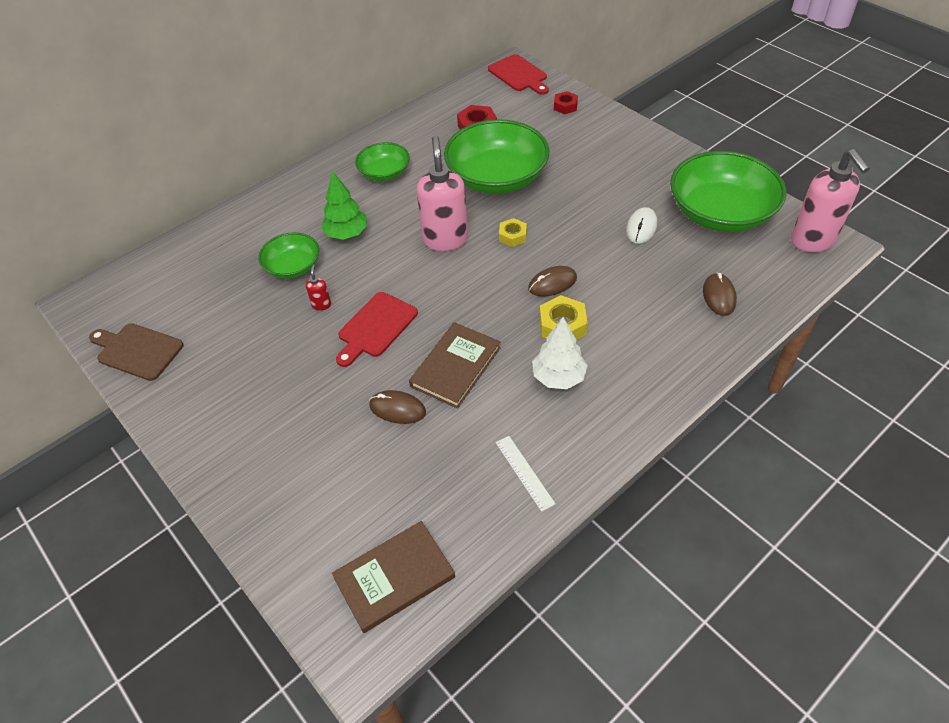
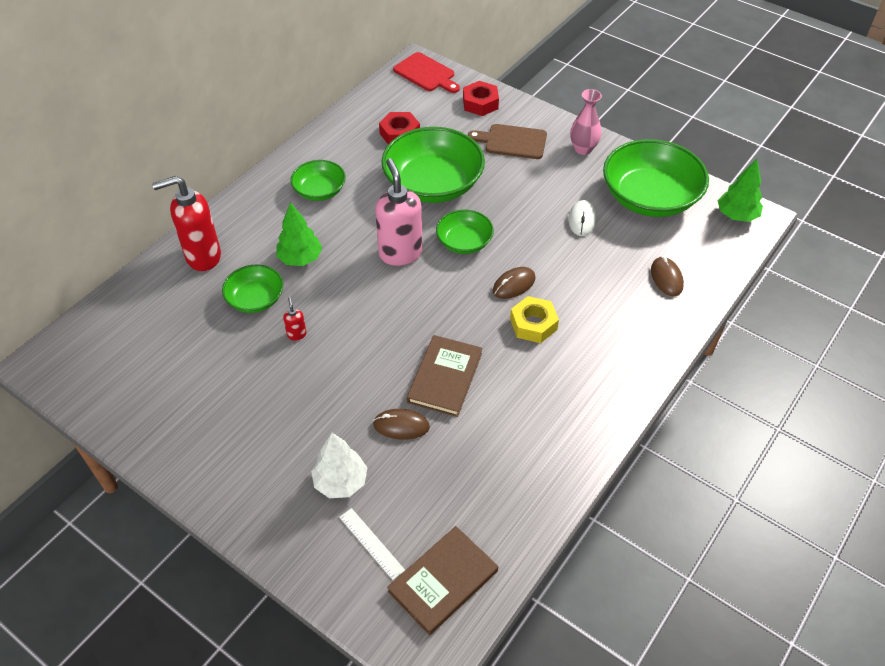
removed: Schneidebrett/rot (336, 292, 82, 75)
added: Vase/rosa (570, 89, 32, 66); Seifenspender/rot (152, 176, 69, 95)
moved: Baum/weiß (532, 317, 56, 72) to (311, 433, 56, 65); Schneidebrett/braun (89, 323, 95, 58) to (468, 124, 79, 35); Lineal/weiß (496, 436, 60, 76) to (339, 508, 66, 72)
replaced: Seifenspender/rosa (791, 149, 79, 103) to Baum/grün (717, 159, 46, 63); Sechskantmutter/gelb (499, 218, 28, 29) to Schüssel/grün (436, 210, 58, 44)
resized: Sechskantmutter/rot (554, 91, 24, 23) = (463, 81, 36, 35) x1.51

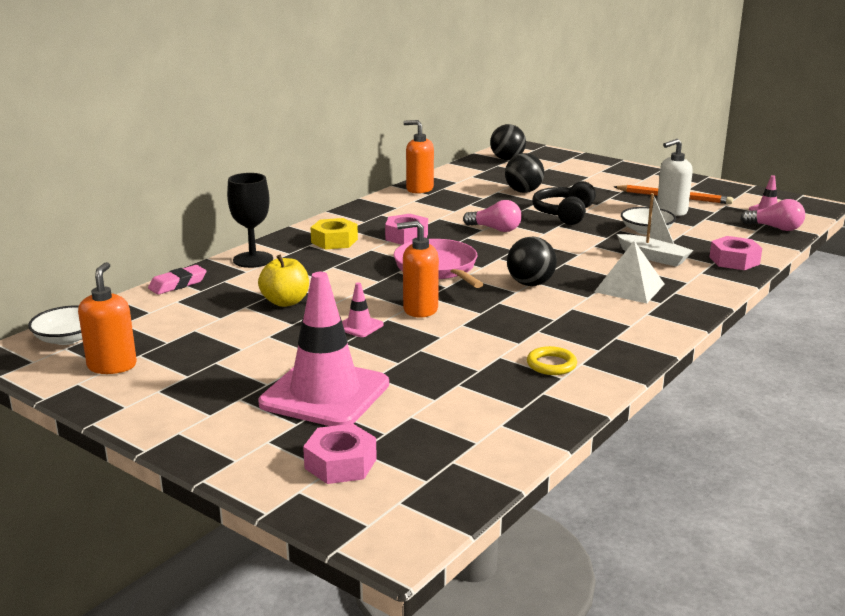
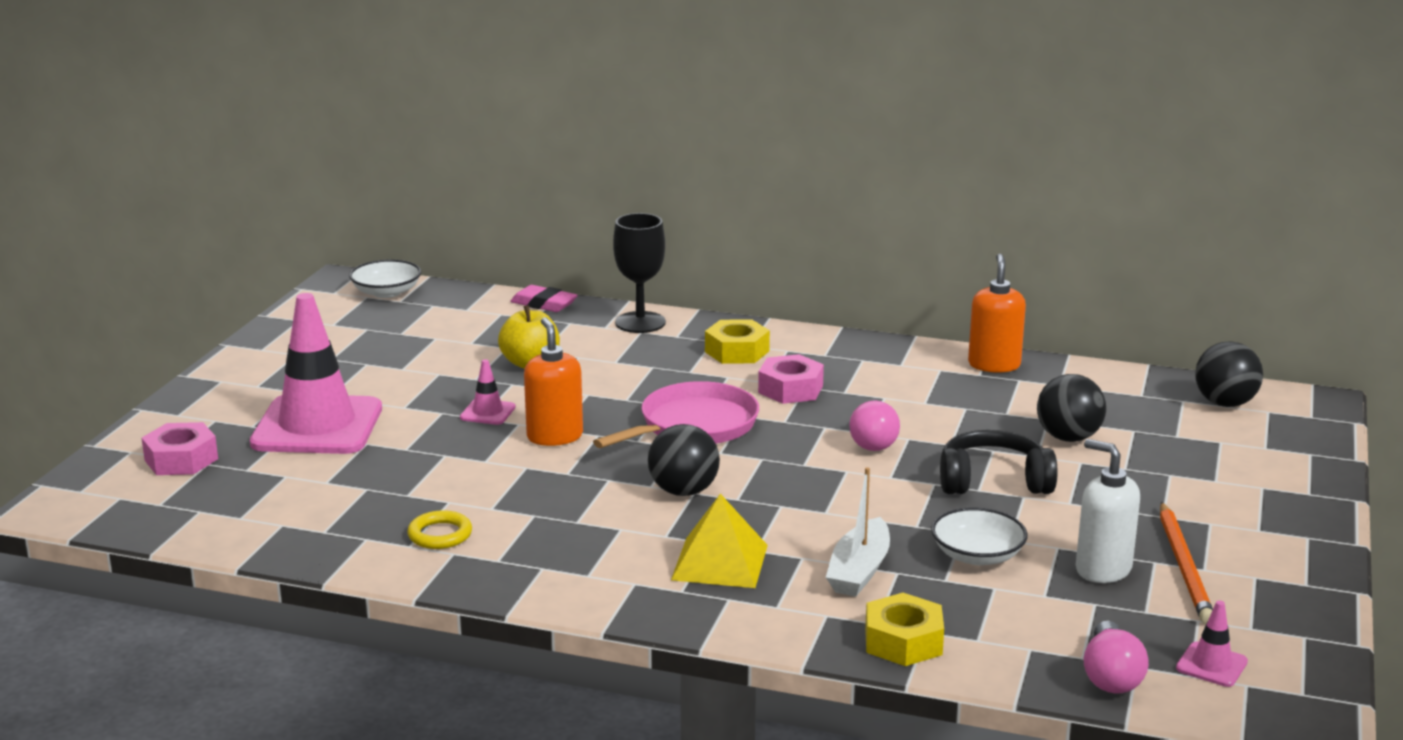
removed: Seifenspender/orange (78, 262, 59, 112)
recoloured: Sechskantmutter/rosa (709, 236, 53, 34) to Sechskantmutter/gelb (865, 593, 79, 73); Pyramide/weiß (594, 241, 70, 62) to Pyramide/gelb (671, 494, 97, 94)

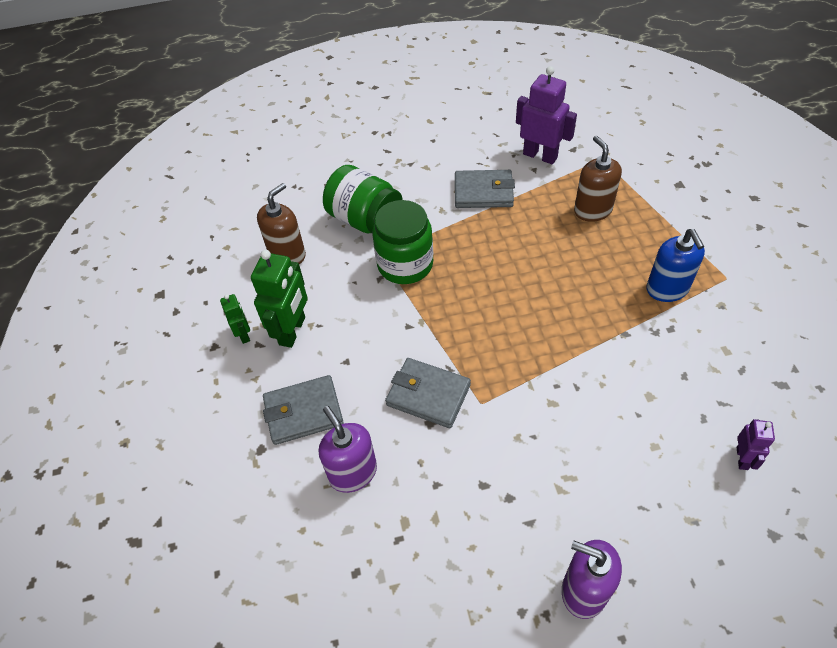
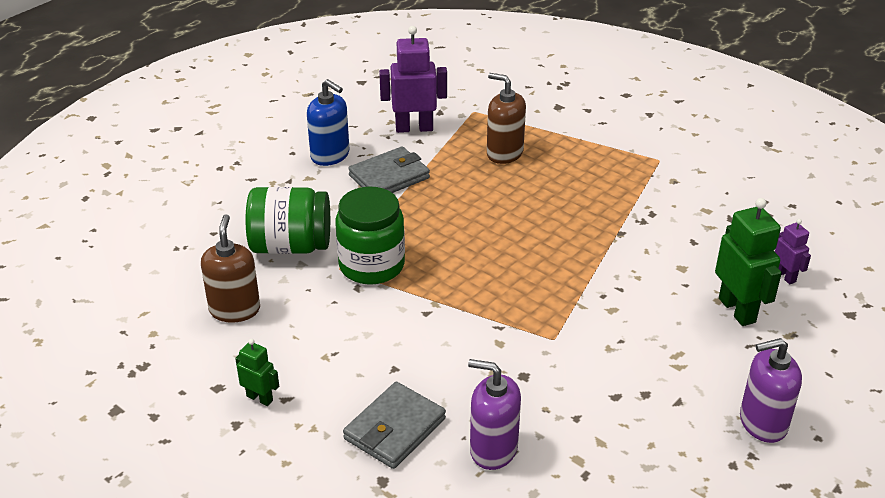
removed: Geldbörse/grau (385, 358, 86, 70)
moved: Seifenspender/blau (646, 229, 59, 73) to (307, 79, 42, 87); Roboter/grün (251, 250, 57, 98) to (715, 198, 67, 128)

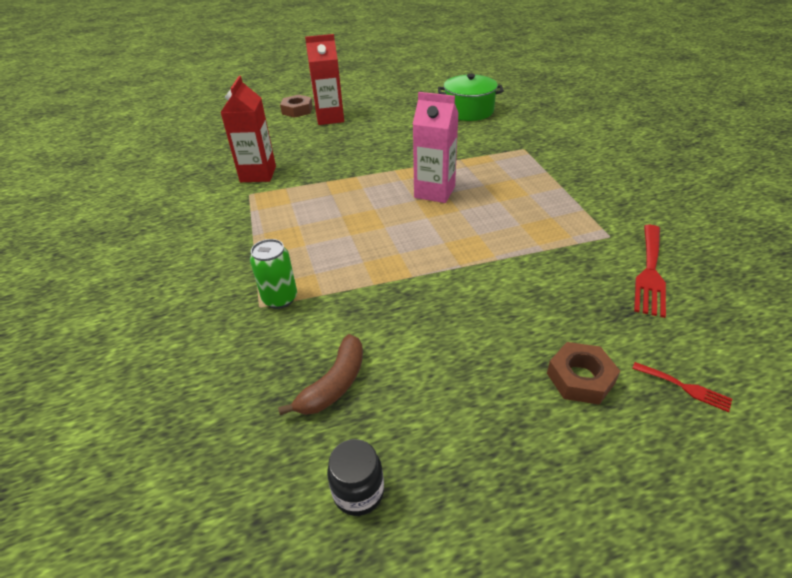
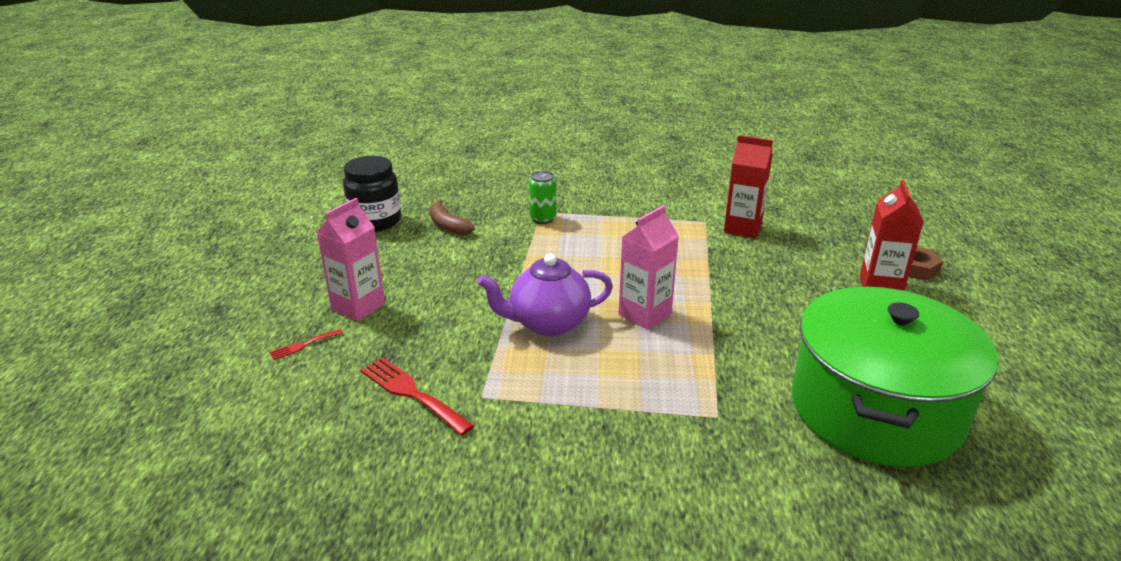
added: Teekanne/lila (477, 254, 136, 82)
replaced: Sechskantmutter/braun (547, 342, 73, 63) to Getränkekarton/rosa (317, 198, 68, 123)
resized: Kochtopf/grün (438, 74, 66, 47) = (792, 287, 206, 180) x1.92; Einmachglas/schwarz (327, 439, 57, 77) = (343, 156, 58, 76) x1.88

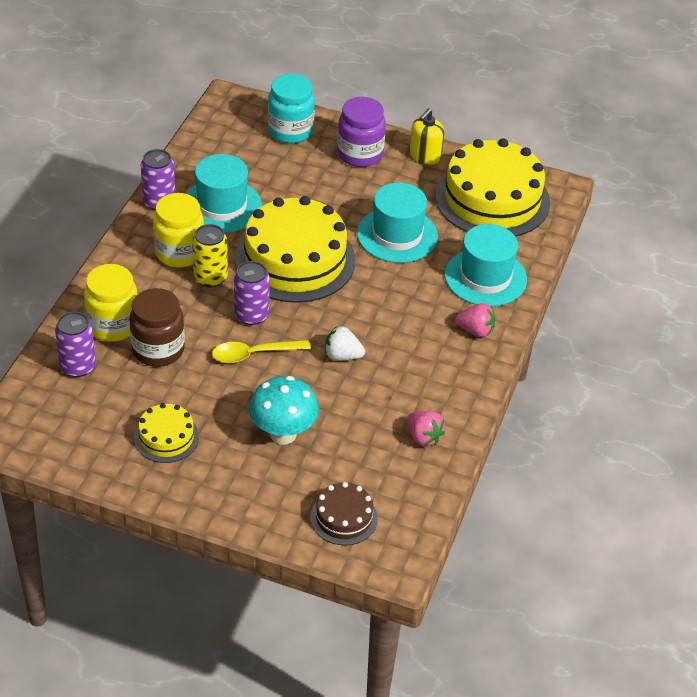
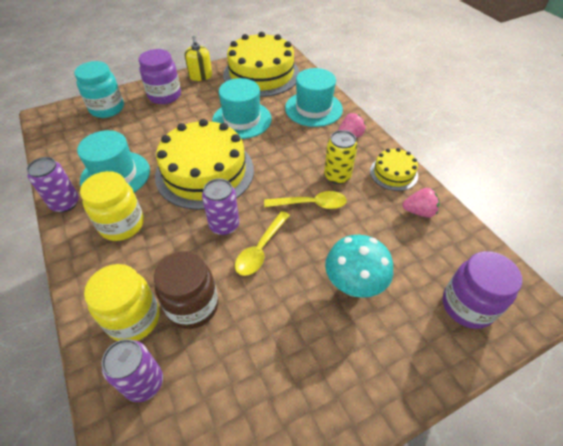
moved: Dose/gelb (192, 224, 36, 63) to (324, 130, 34, 54); Kuchen/gelb (134, 403, 65, 60) to (370, 148, 48, 43)
replaced: Erdbeere/weiß (325, 326, 40, 34) to Löffel/gelb (264, 191, 83, 18); Kuchen/braun (310, 482, 68, 63) to Einmachglas/lila (443, 251, 79, 78)

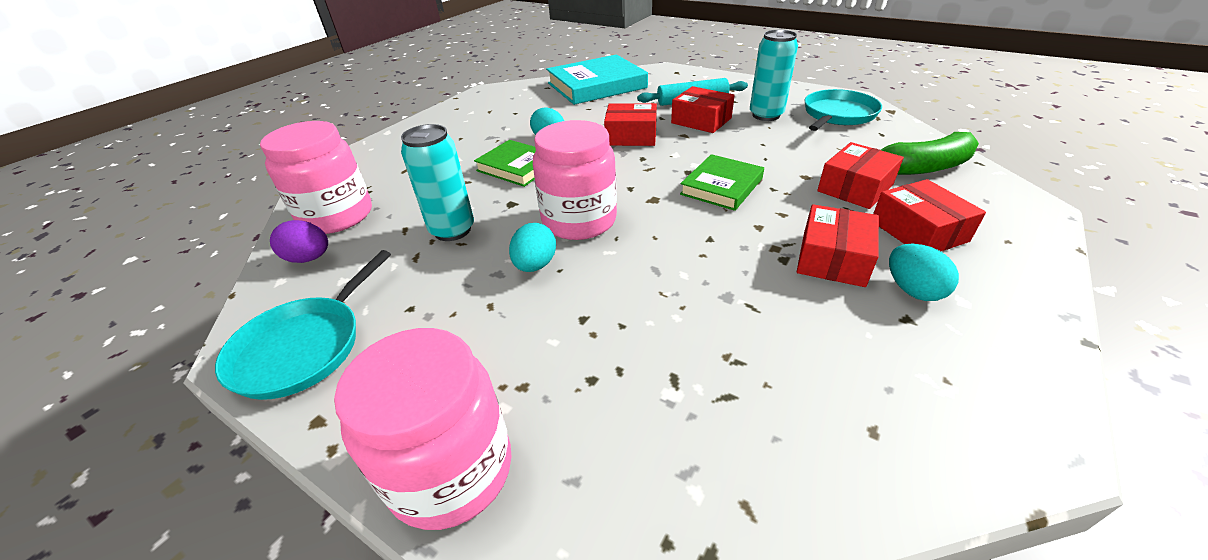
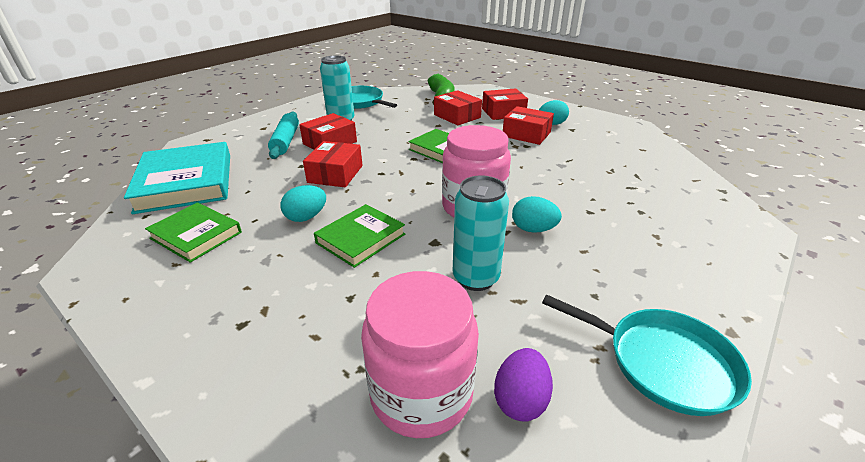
removed: Einmachglas/rosa (334, 328, 178, 202)
added: Buch/grün (145, 203, 97, 60)

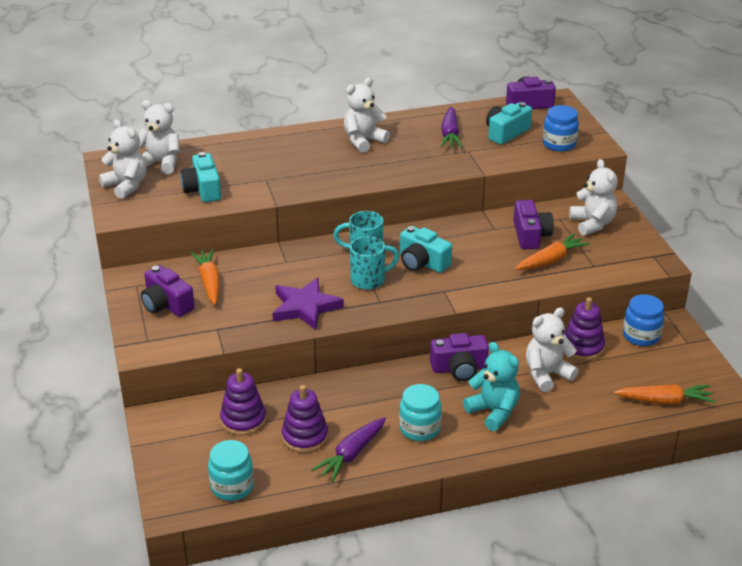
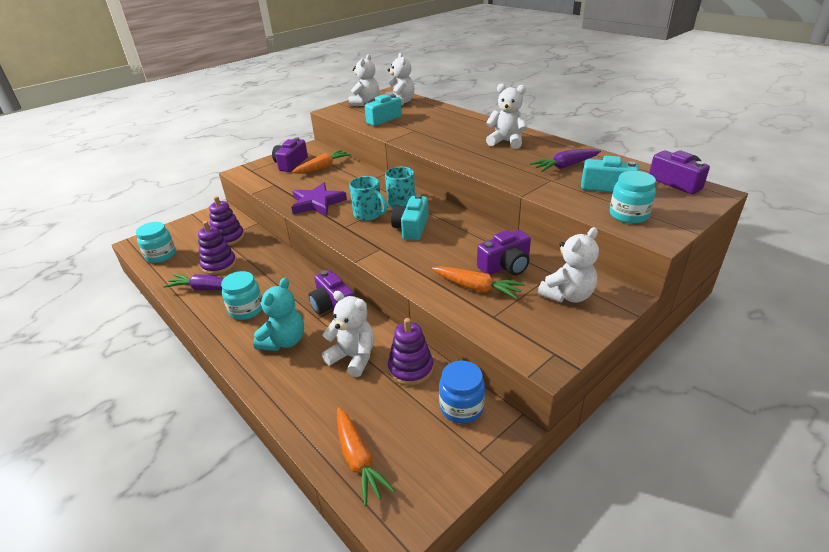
recoloured: Einmachglas/blau (543, 105, 36, 47) to Einmachglas/türkis (610, 171, 46, 53)

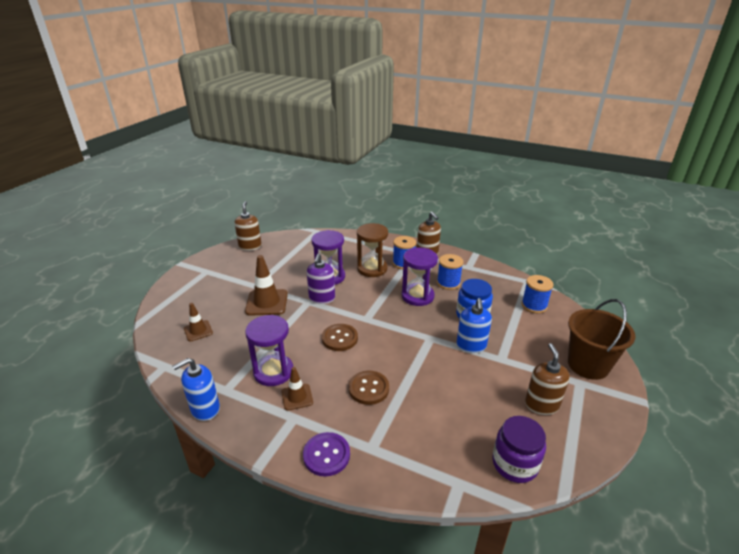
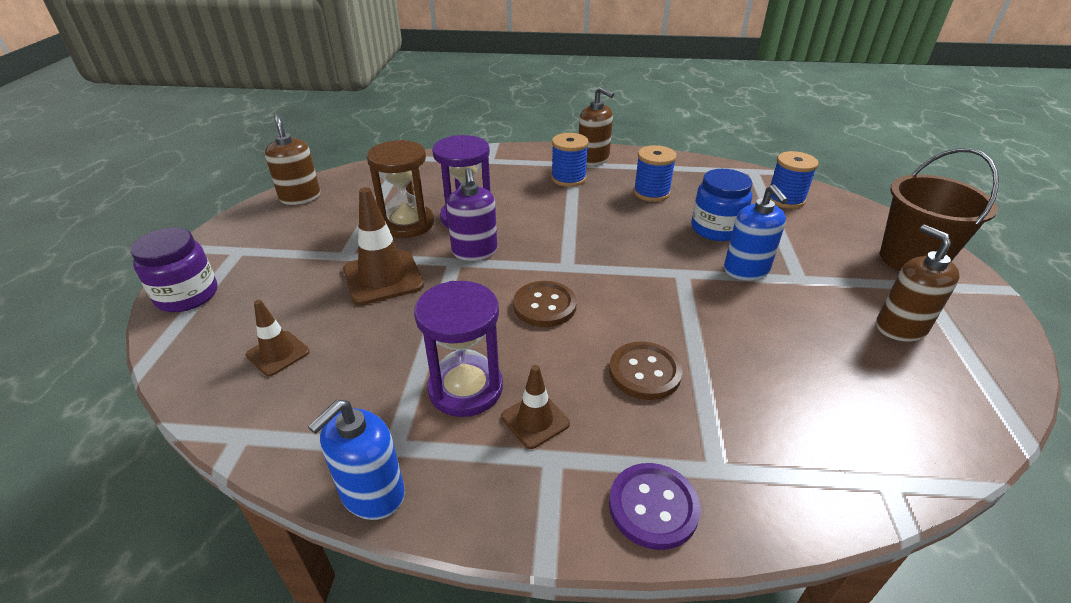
removed: Sanduhr/lila (402, 247, 36, 59)
moved: Sanduhr/braun (357, 223, 31, 54) to (367, 140, 67, 98); Einmachglas/lila (492, 416, 54, 67) to (130, 228, 88, 84)

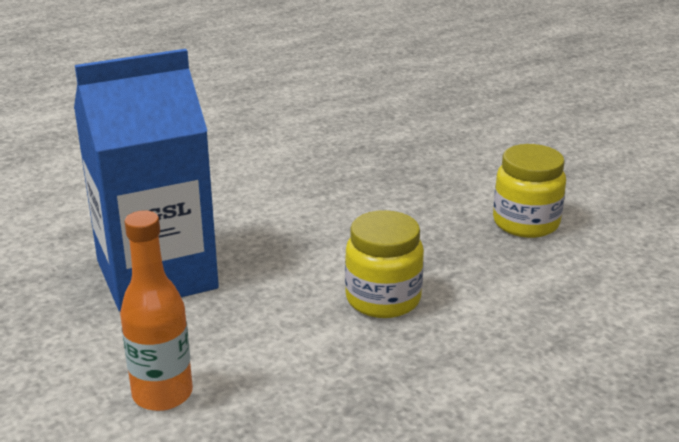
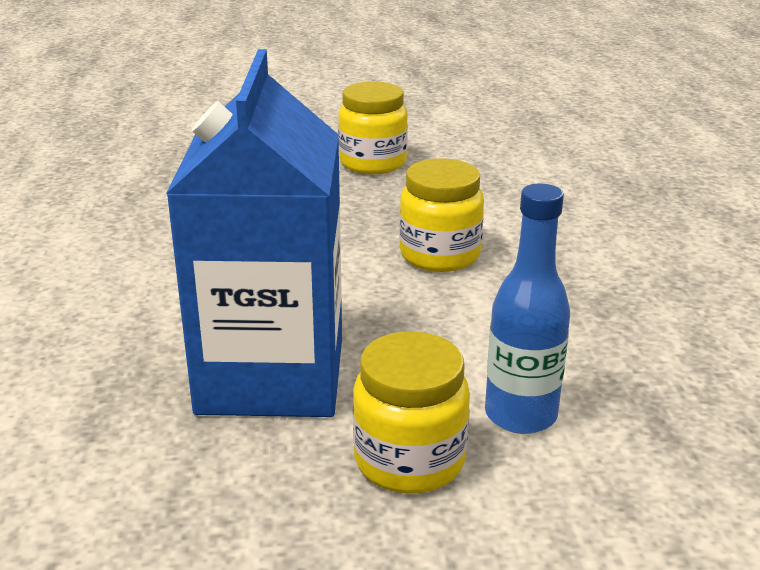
added: Einmachglas/gelb (353, 331, 117, 163)
recoloured: Flasche/orange (120, 210, 73, 201) to Flasche/blau (485, 184, 85, 250)

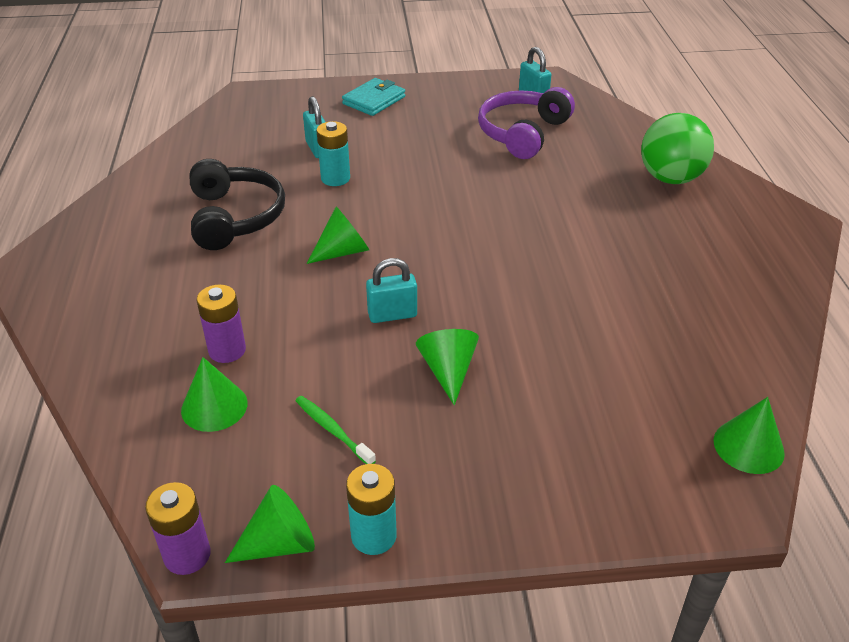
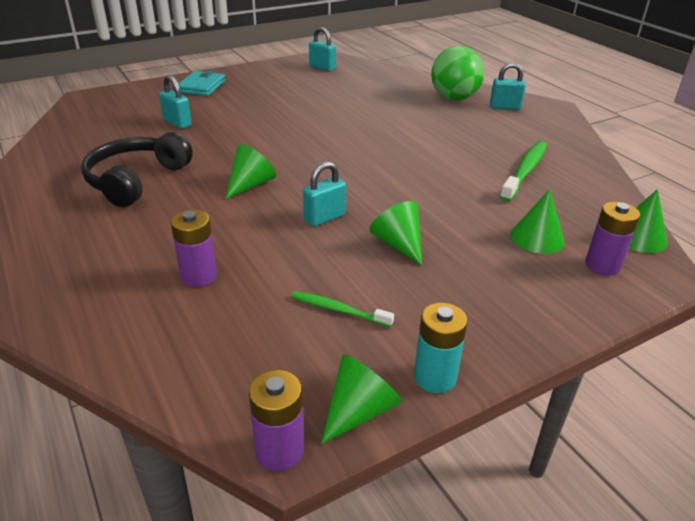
removed: Kopfhörer/lila (478, 87, 97, 72); Batterie/türkis (316, 121, 34, 65)
added: Vorhängeschloss/türkis (490, 63, 36, 47); Zahnbürste/grün (500, 141, 47, 61); Batterie/lila (585, 202, 55, 74)
moved: Kegel/grün (181, 357, 67, 75) to (510, 189, 55, 65)
turned: Kopfhörer/schwarz (189, 159, 96, 91) = (81, 132, 112, 75) 120 degrees counterclockwise

